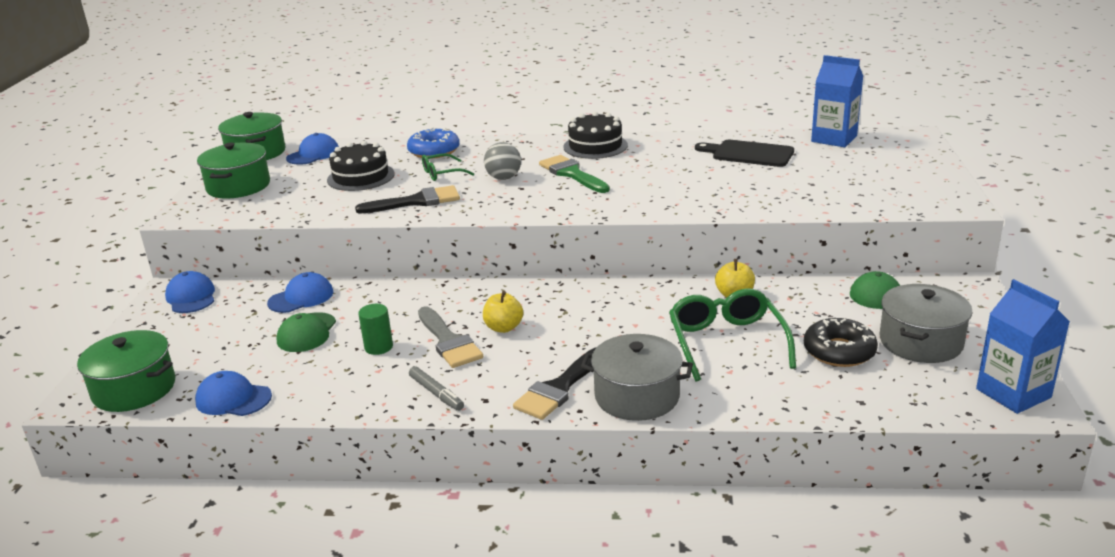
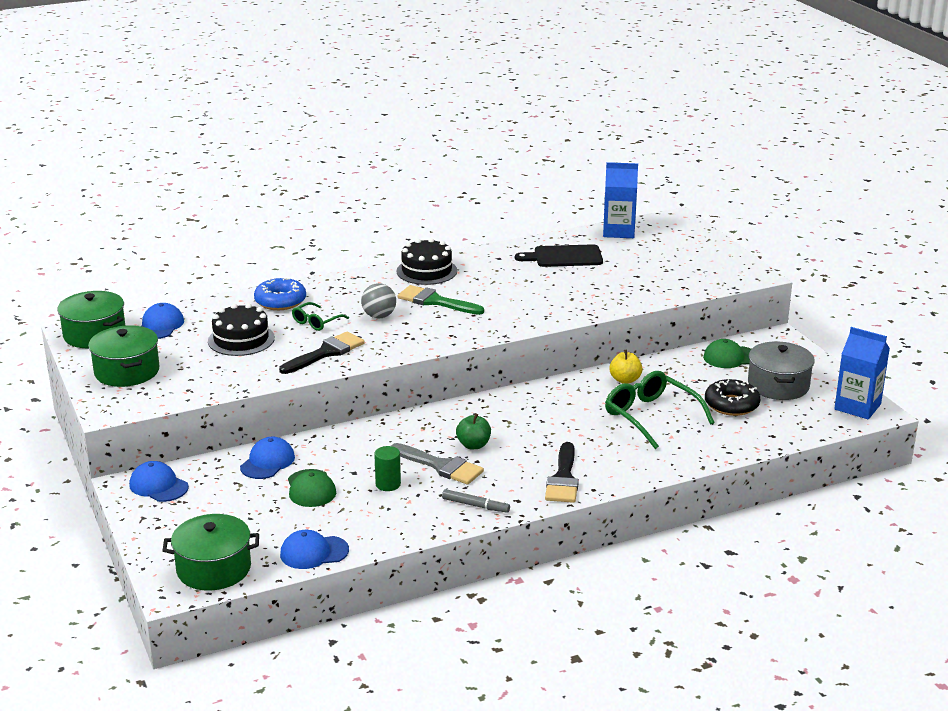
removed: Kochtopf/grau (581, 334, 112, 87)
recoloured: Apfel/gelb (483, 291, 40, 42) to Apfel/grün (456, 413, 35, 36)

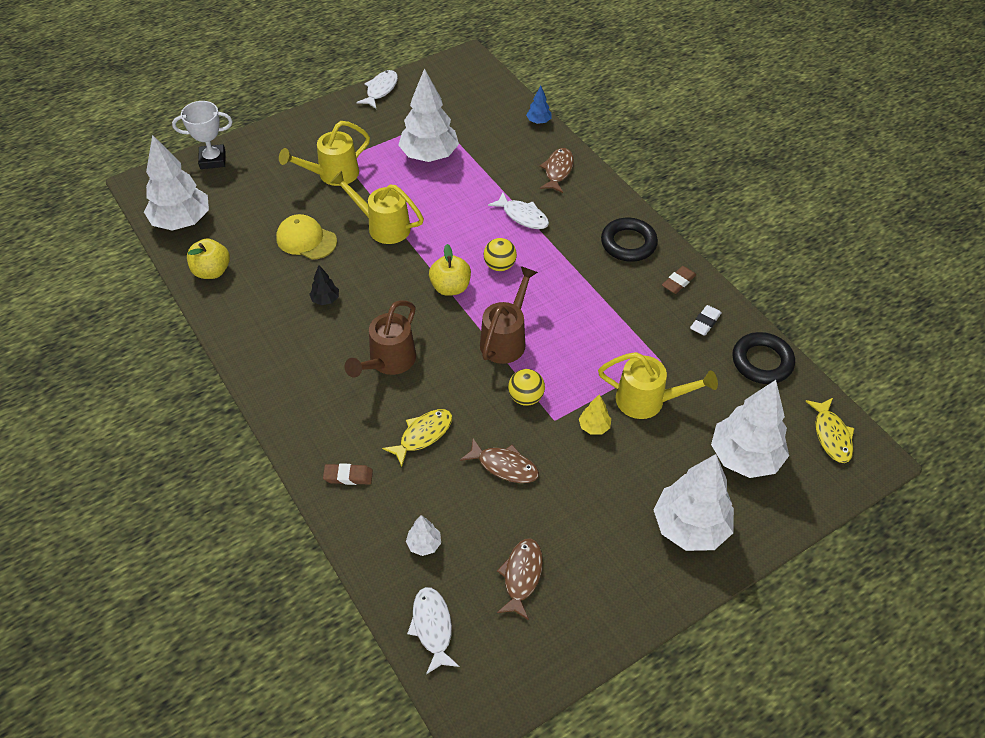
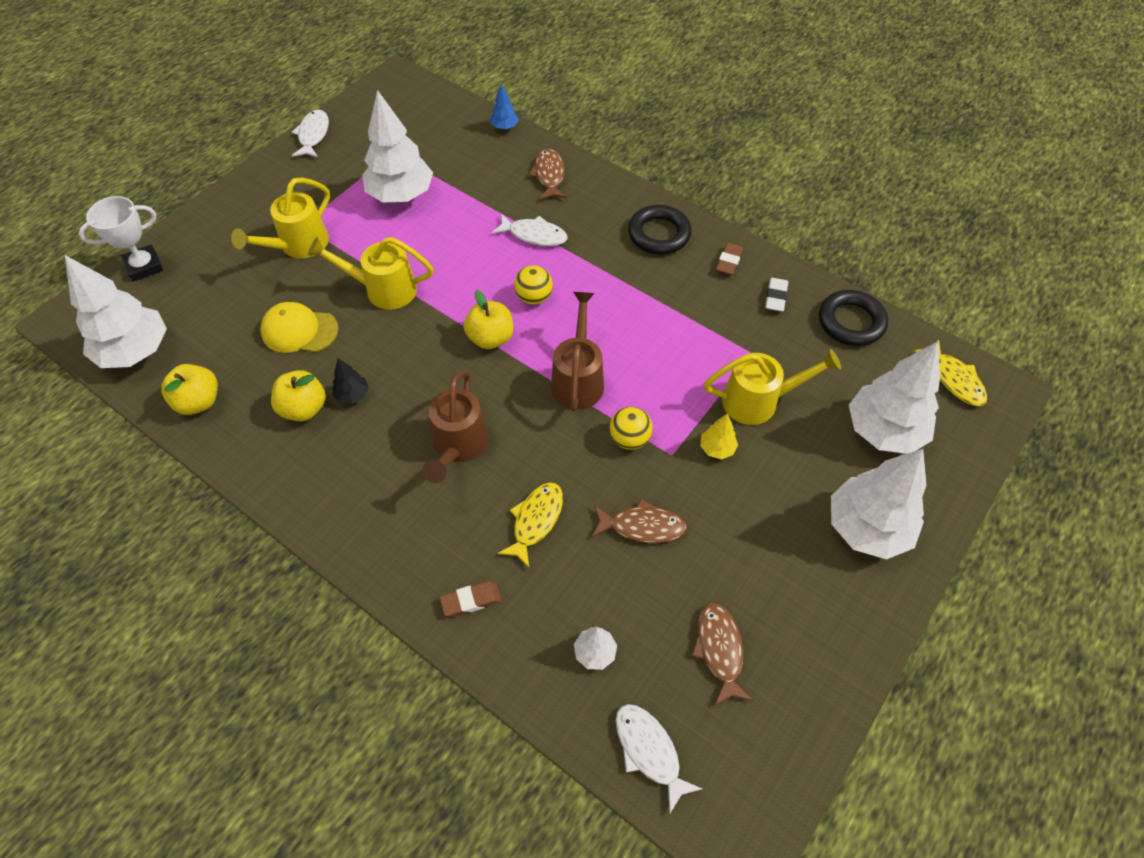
added: Apfel/gelb (271, 370, 55, 51)

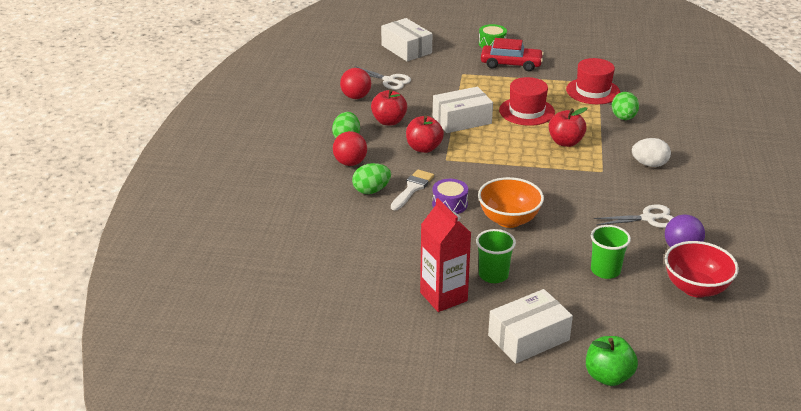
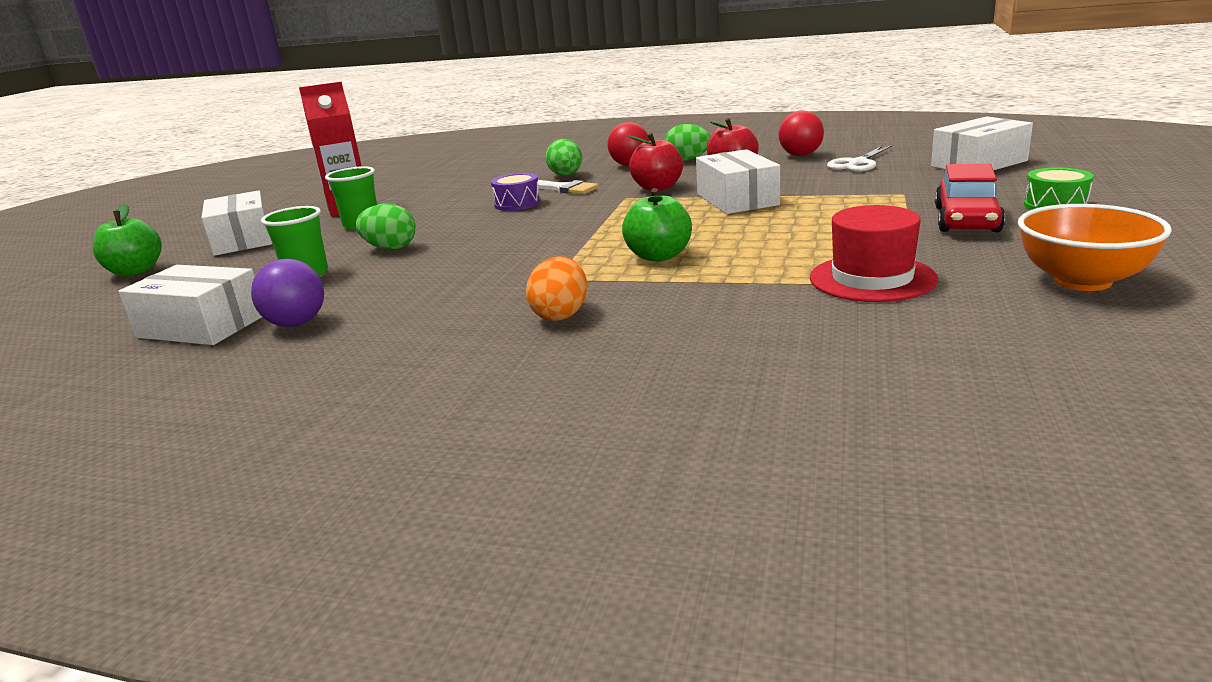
removed: Hut/rot (499, 77, 56, 49); Schere/weiß (594, 204, 80, 24)
moved: Ei/grün (612, 92, 27, 28) to (356, 203, 60, 47); Schüssel/orange (478, 177, 66, 51) to (1018, 204, 154, 87)
replaced: Schüssel/rot (665, 241, 74, 57) to Schachtel/weiß (119, 265, 143, 80)
recoloured: Apfel/rot (549, 107, 38, 40) to Apfel/grün (622, 188, 70, 74); Ei/weiß (632, 138, 39, 29) to Ei/orange (526, 256, 61, 65)

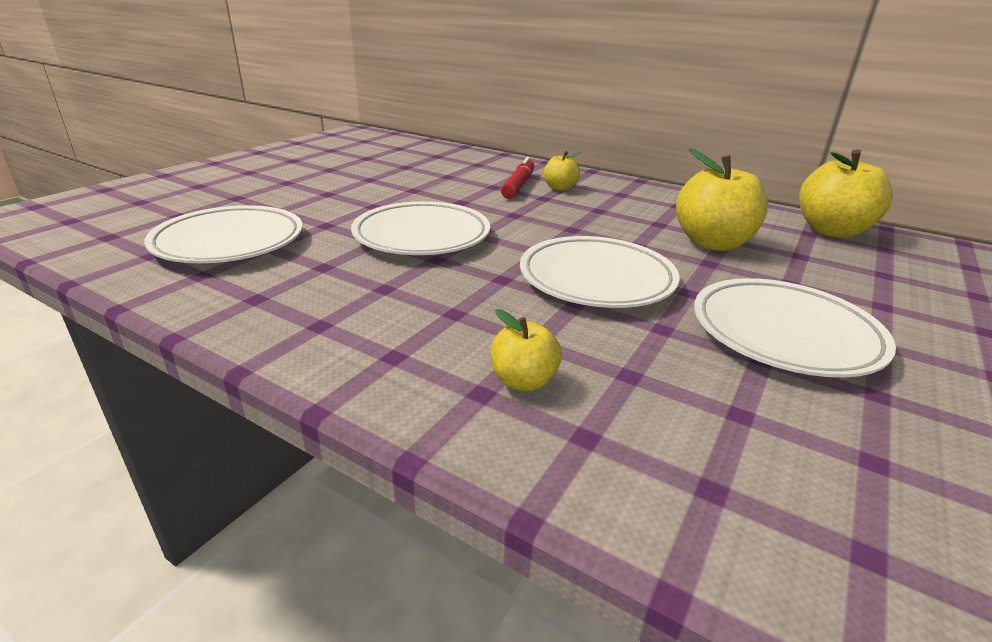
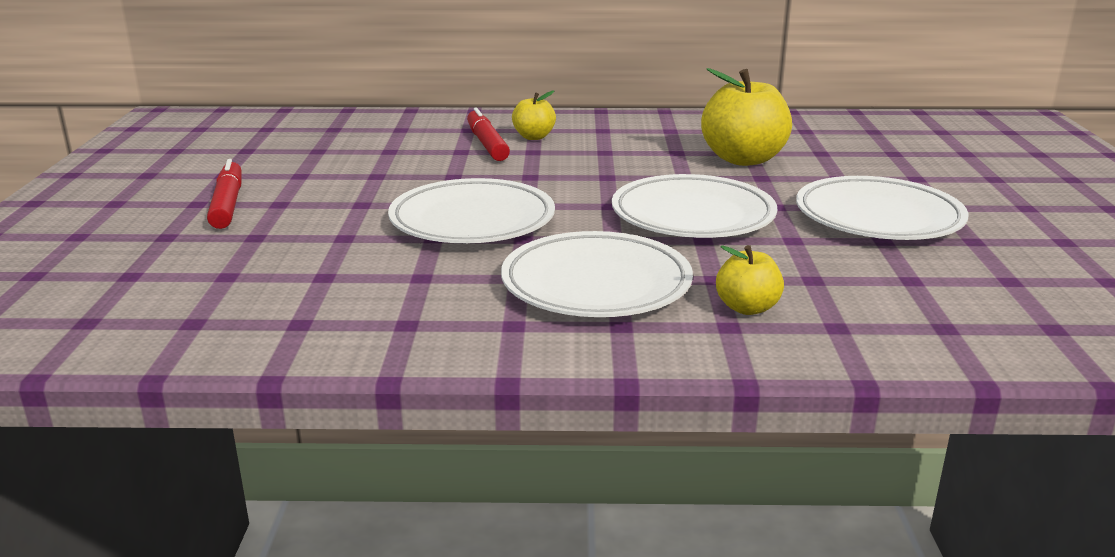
removed: Apfel/gelb (799, 149, 94, 89)
added: Filzstift/rot (207, 159, 35, 70)
moved: Teller/weiß (144, 205, 159, 58) to (501, 231, 192, 86)

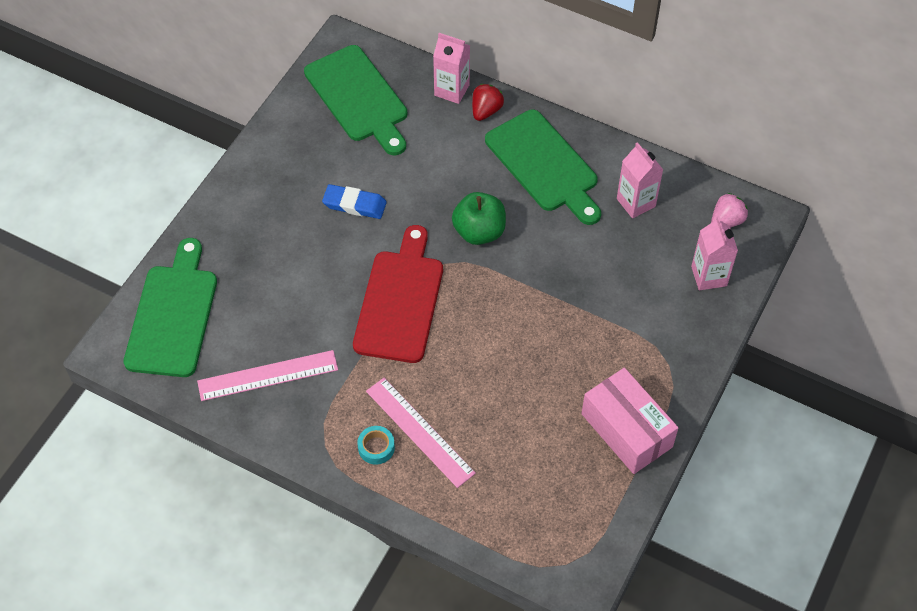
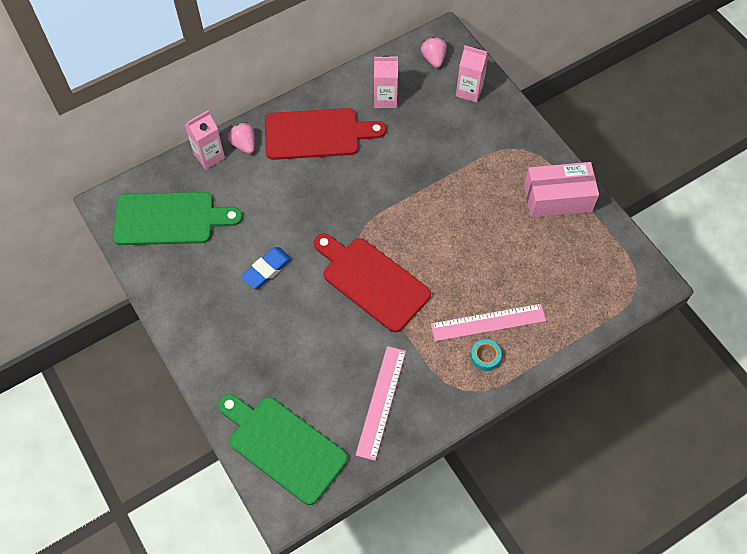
removed: Apfel/grün (452, 192, 54, 53)
recoloured: Erdbeere/rot (472, 84, 32, 37) to Erdbeere/rosa (228, 122, 27, 32); Schneidebrett/grün (485, 110, 116, 115) to Schneidebrett/rot (265, 108, 121, 52)

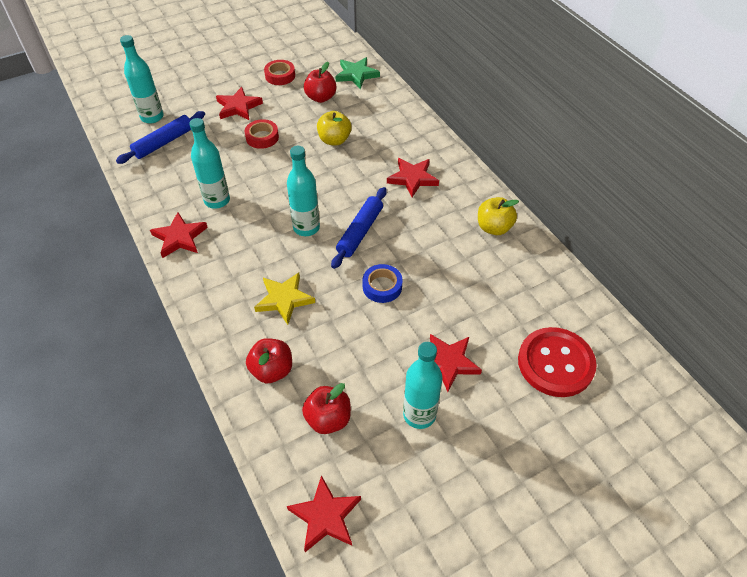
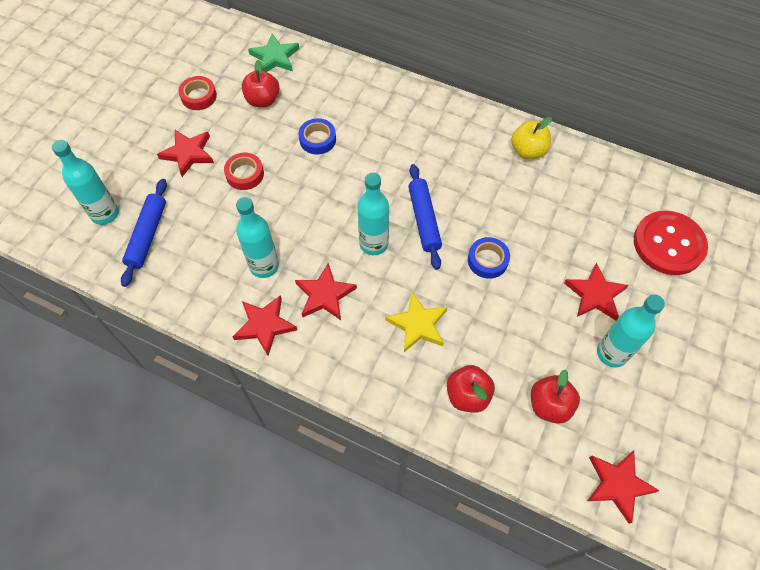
moved: Stern/rot (387, 158, 52, 39) to (295, 263, 62, 57)
replaced: Apfel/gelb (317, 111, 35, 35) to Klebeband/blau (299, 118, 37, 37)

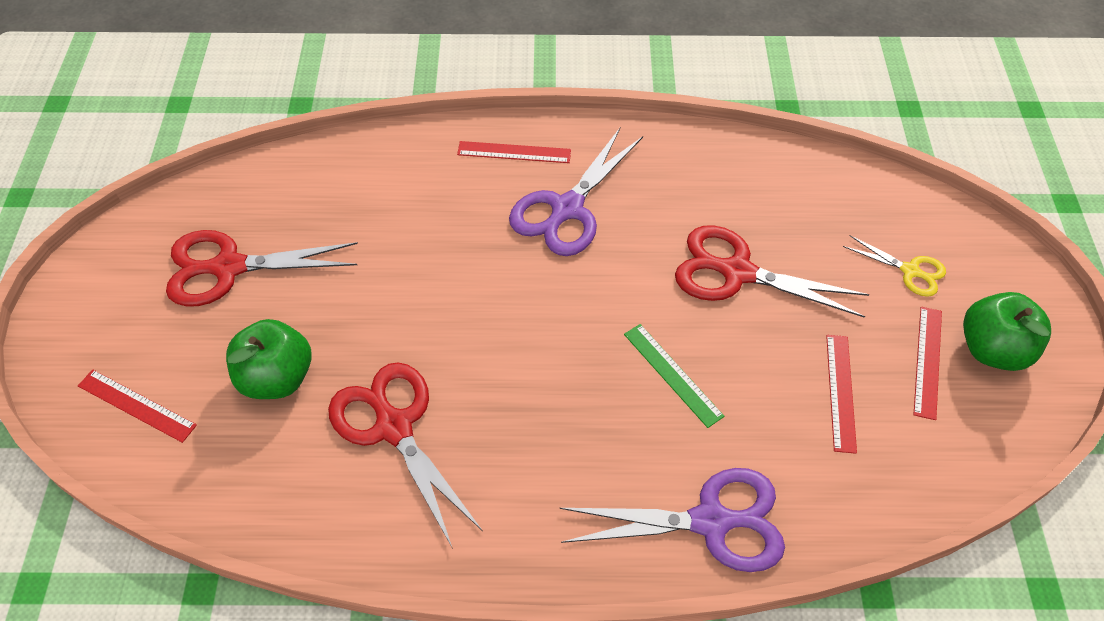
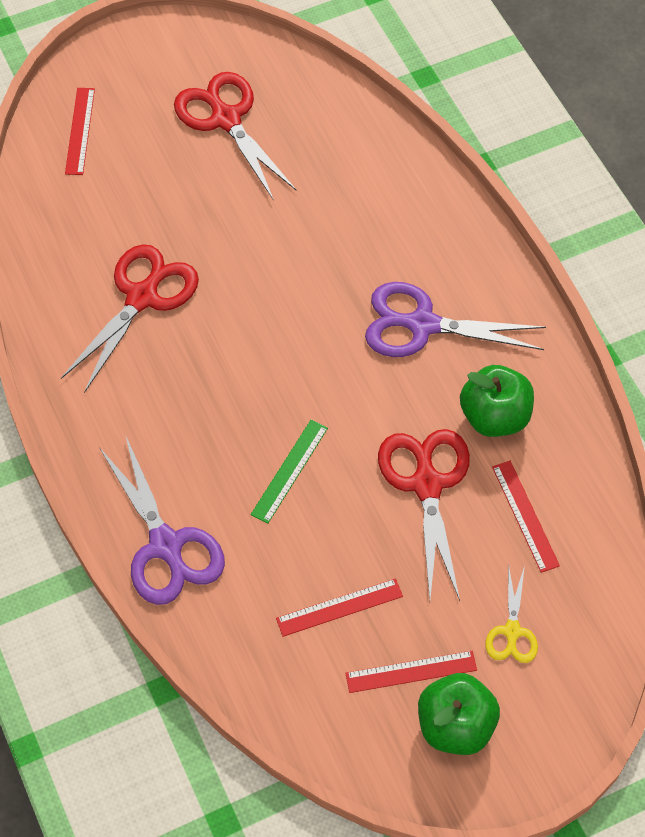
moved: Lineal/rot (457, 141, 114, 22) to (492, 461, 68, 112); Apfel/grün (226, 319, 86, 80) to (460, 365, 74, 72)

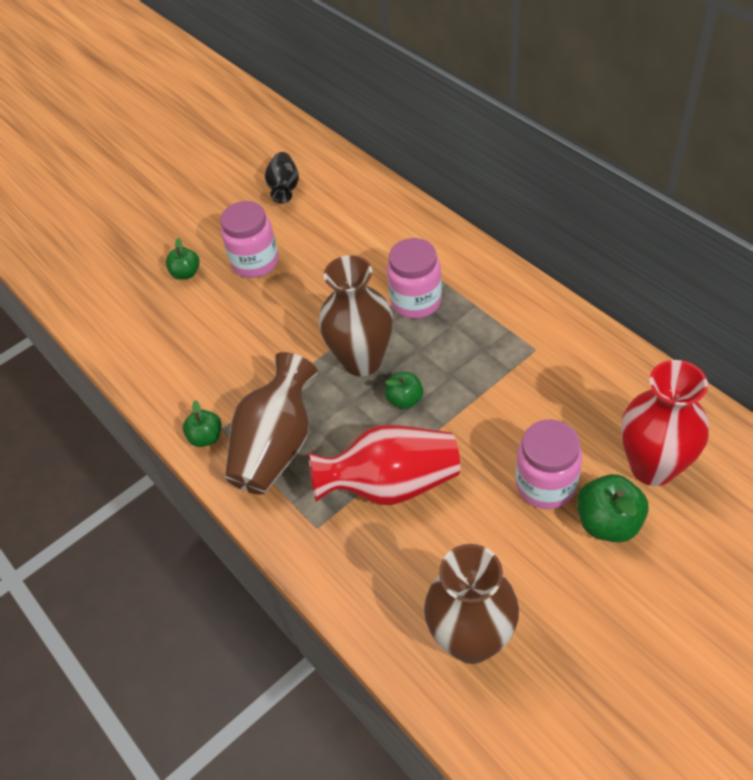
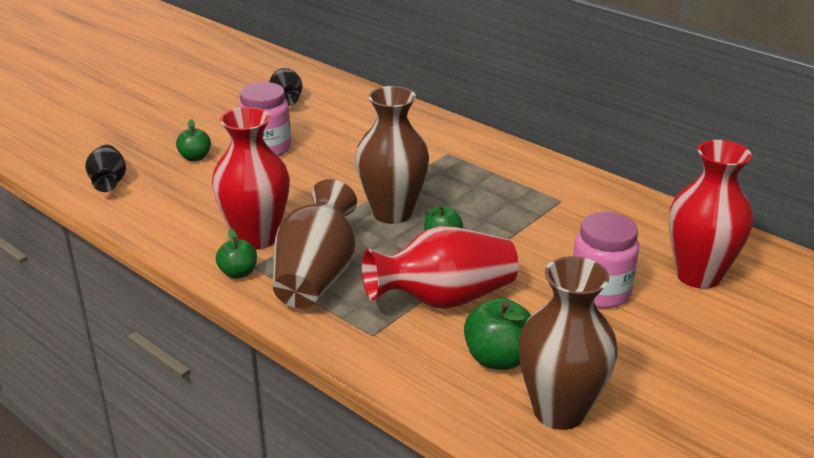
removed: Einmachglas/rosa (387, 238, 55, 81)
added: Vase/rot (212, 107, 78, 143); Vase/schwarz (85, 145, 41, 47)
moved: Apfel/grün (577, 474, 72, 68) to (464, 298, 67, 72)

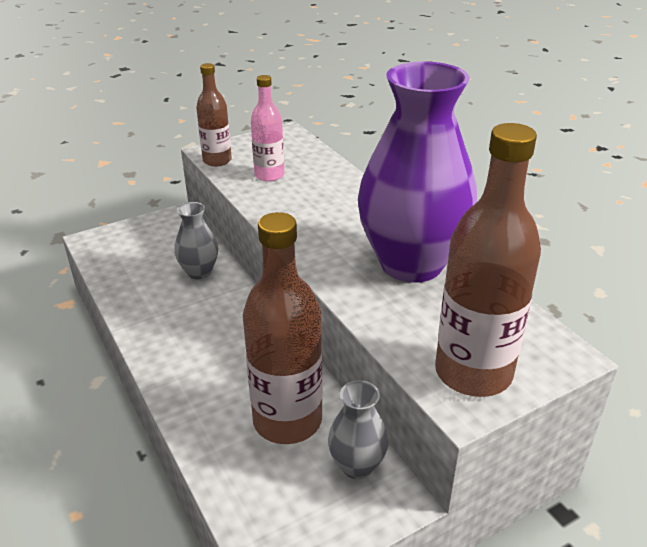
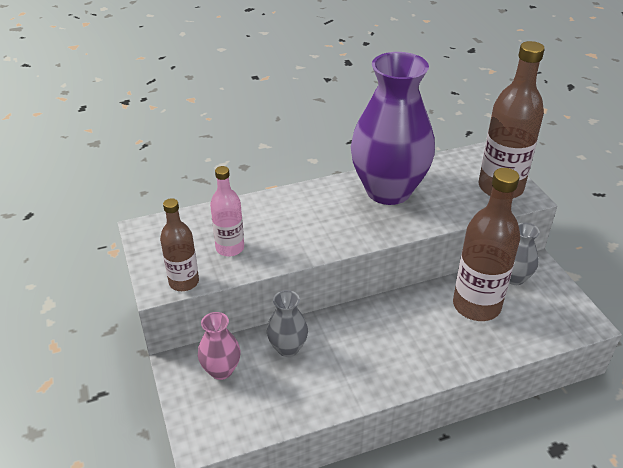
added: Vase/rosa (198, 312, 43, 68)

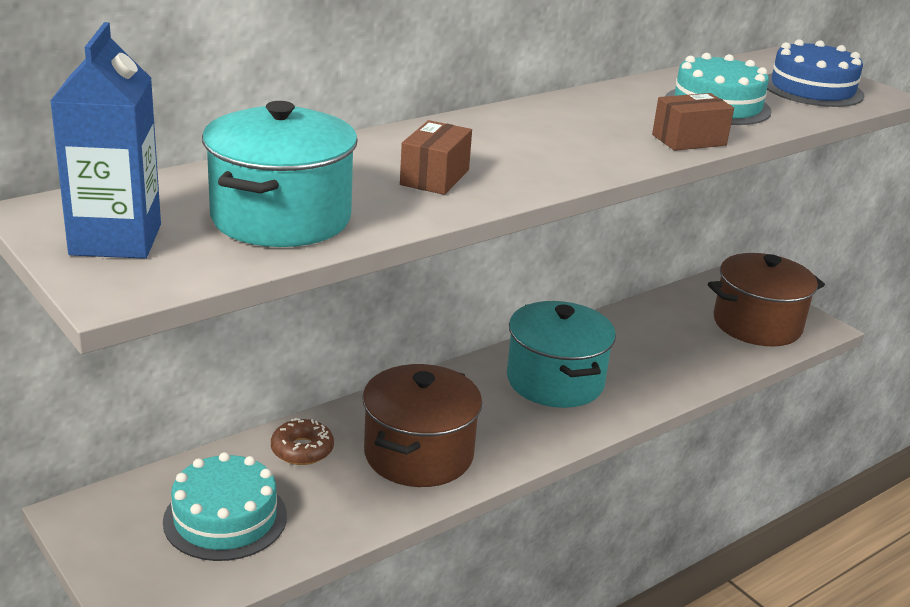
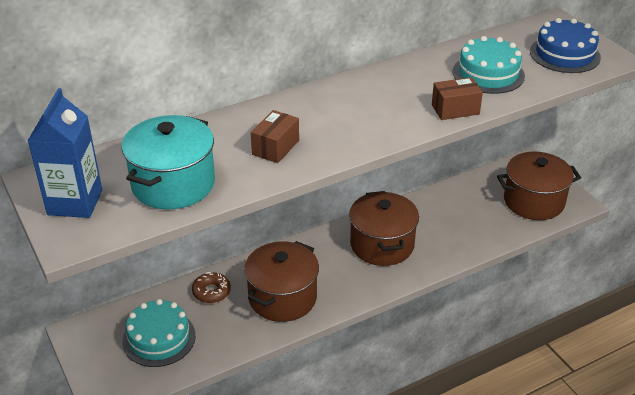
recoloured: Kochtopf/türkis (507, 301, 109, 107) to Kochtopf/braun (349, 191, 70, 75)

